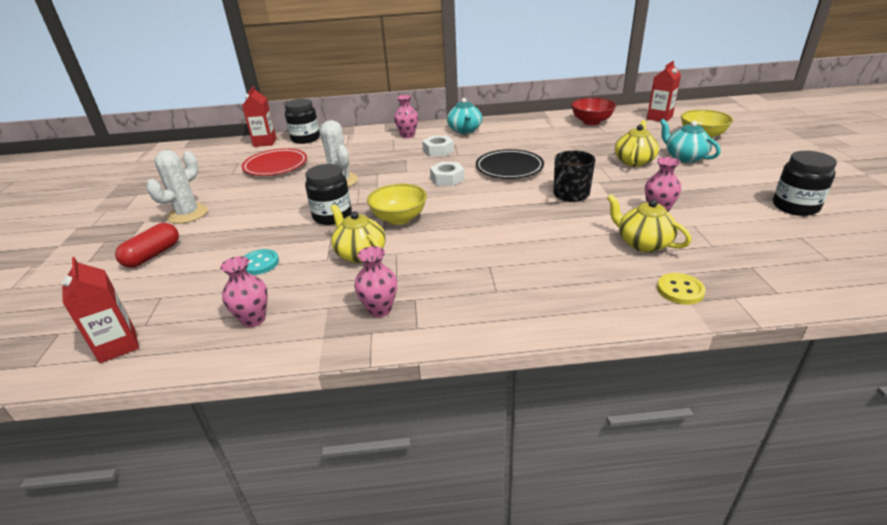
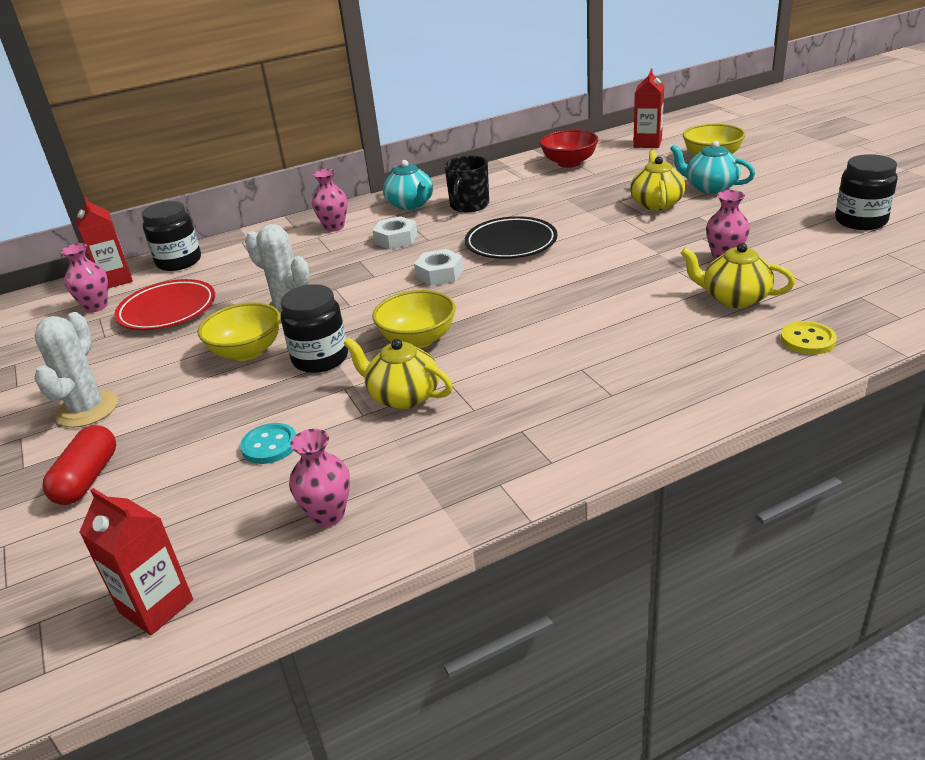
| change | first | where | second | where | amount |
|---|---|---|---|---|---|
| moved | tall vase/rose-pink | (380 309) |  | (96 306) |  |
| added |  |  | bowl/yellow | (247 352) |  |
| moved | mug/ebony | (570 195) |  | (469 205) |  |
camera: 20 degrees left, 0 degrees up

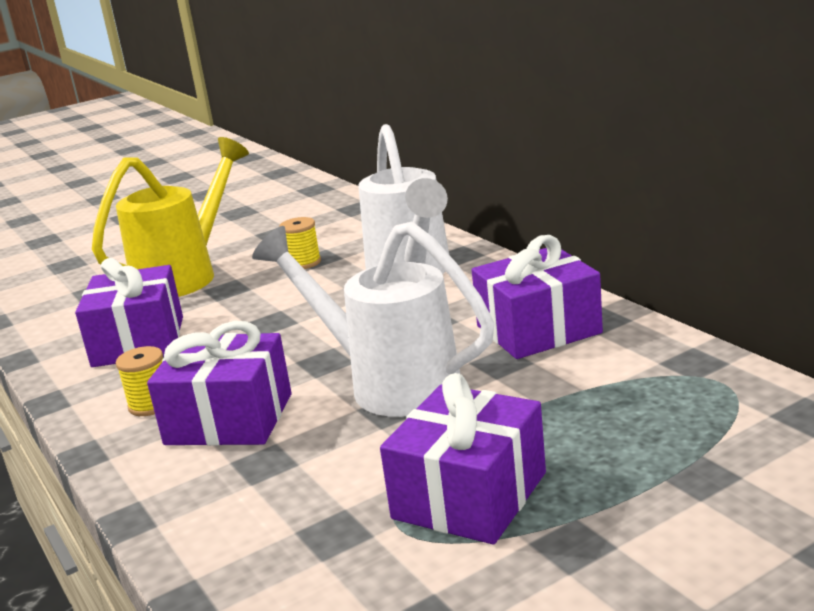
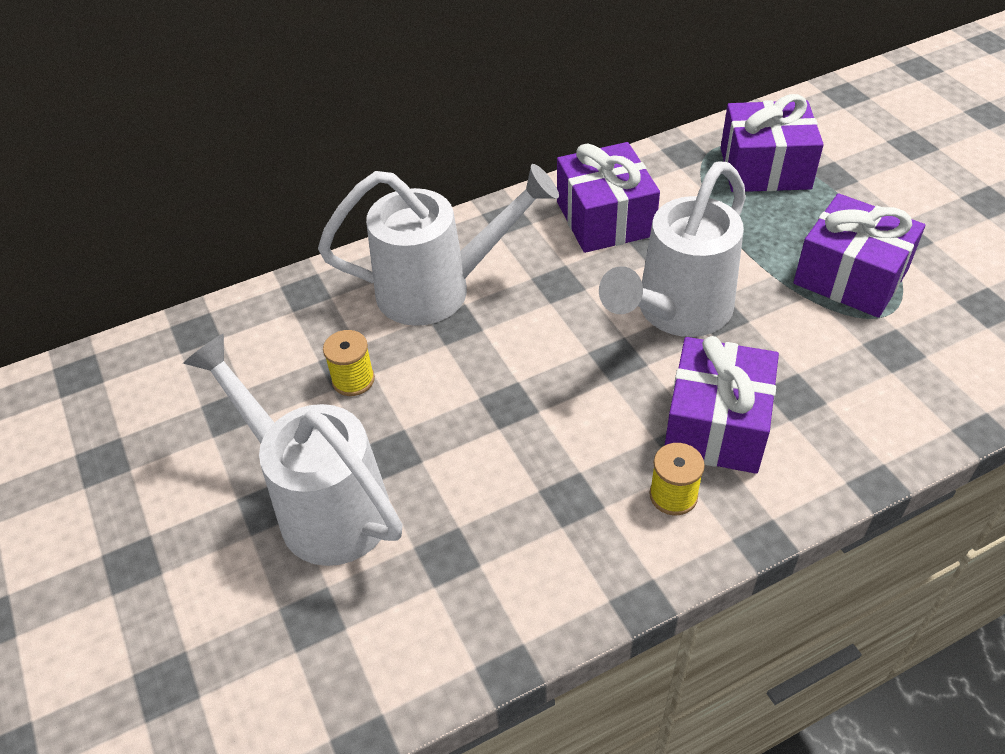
| change | first | where | second | where | amount |
|---|---|---|---|---|---|
| recoloured | watering pot/yellow | (186 275) | watering pot/white | (320 503) |  |
| moved | gift/violet | (138 341) |  | (765 168) |  |
camera: 85 degrees left, 25 degrees up

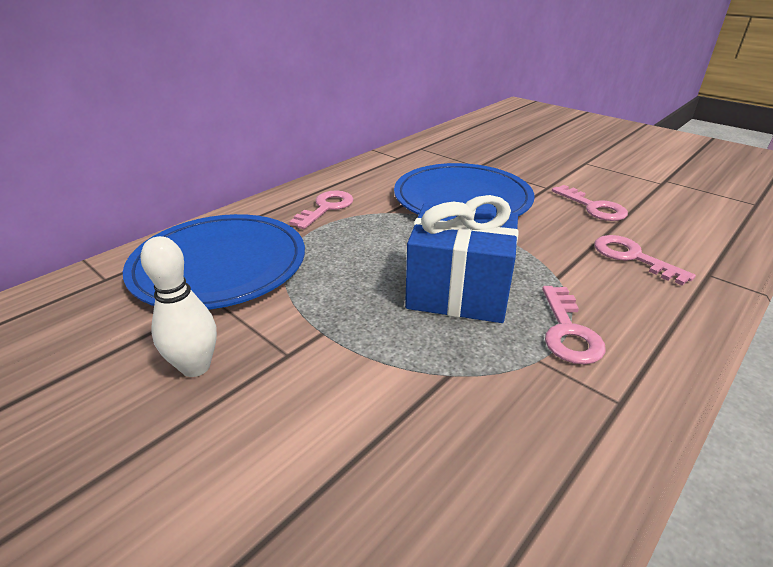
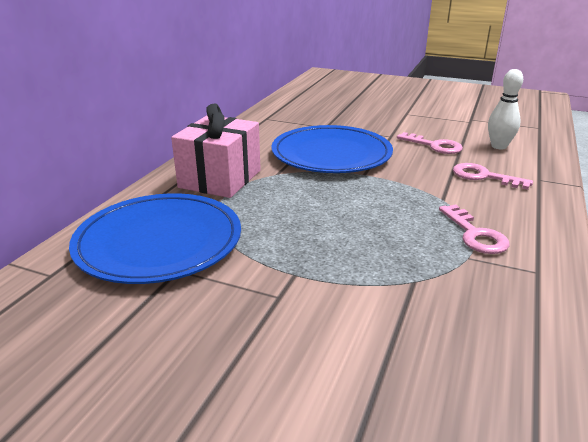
| change | first | where | second | where | amount |
|---|---|---|---|---|---|
| replaced | door key/rose-pink | (326 208) | gift/rose-pink | (220 179) |  |
| moved | tenpin/white | (195 367) |  | (499 146) |  |
| removed | gift/cobalt | (458 291) |  |  |  |
camera: 20 degrees left, 5 degrees down

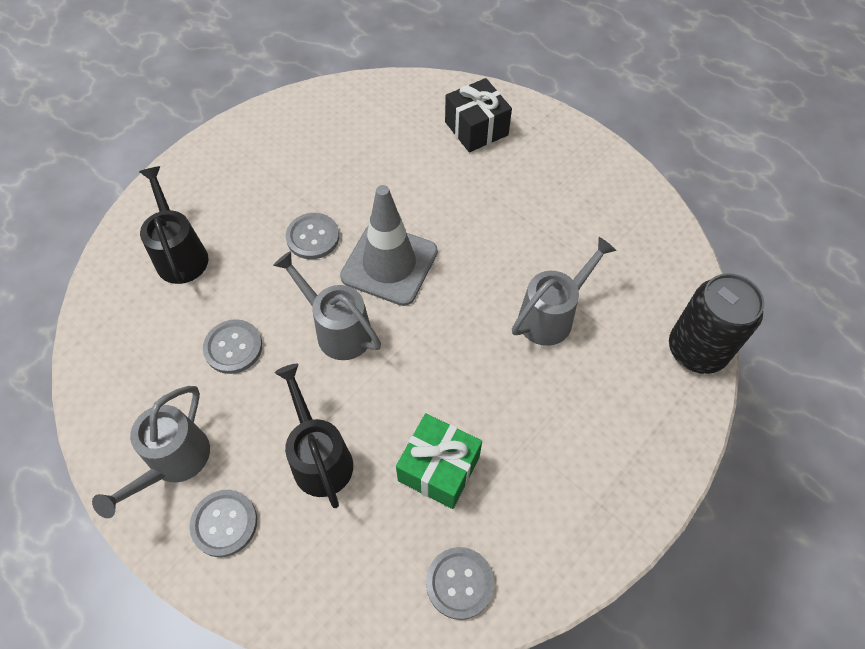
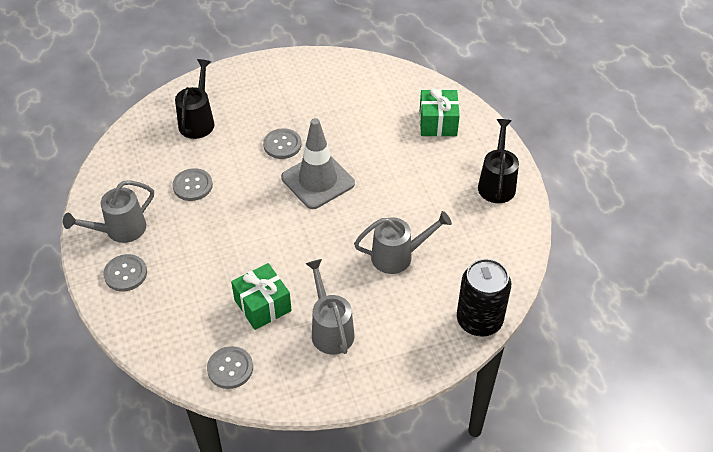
| change | first | where | second | where | amount |
|---|---|---|---|---|---|
| moved | watering pot/grey | (337 329) |  | (330 329) |  |
| recoloured | gift/ebony | (476 128) | gift/green | (438 123) |  |
| moved | watering pot/ebony | (319 456) |  | (497 183) |  |
camera: 30 degrees right, 10 degrees down

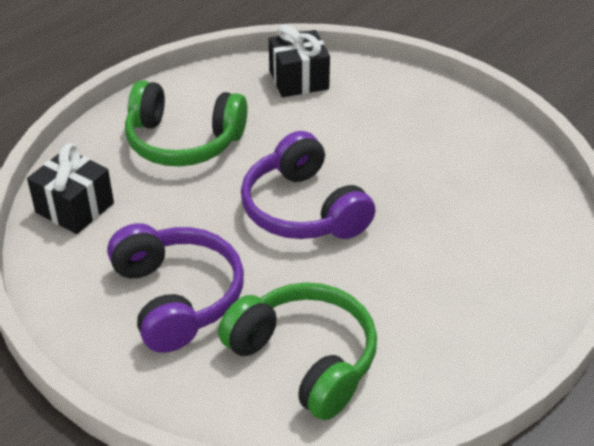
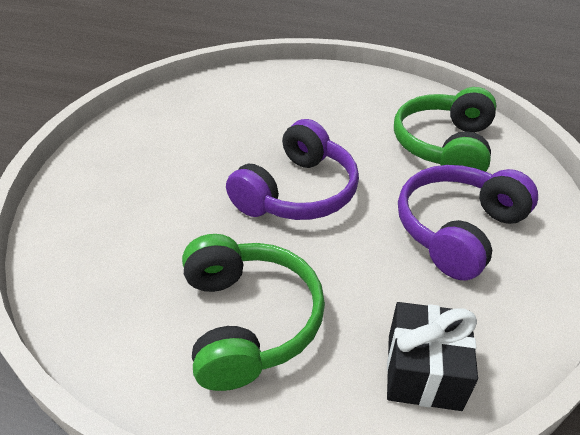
| change | first | where | second | where | amount |
|---|---|---|---|---|---|
| removed | gift/ebony | (298 80) |  |  |  |
camera: 115 degrees left, 0 degrees up

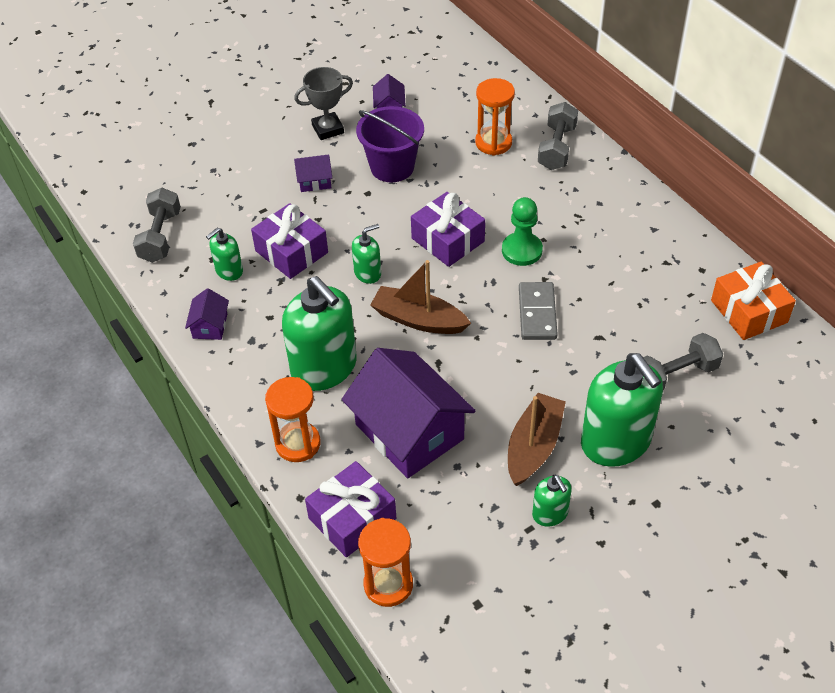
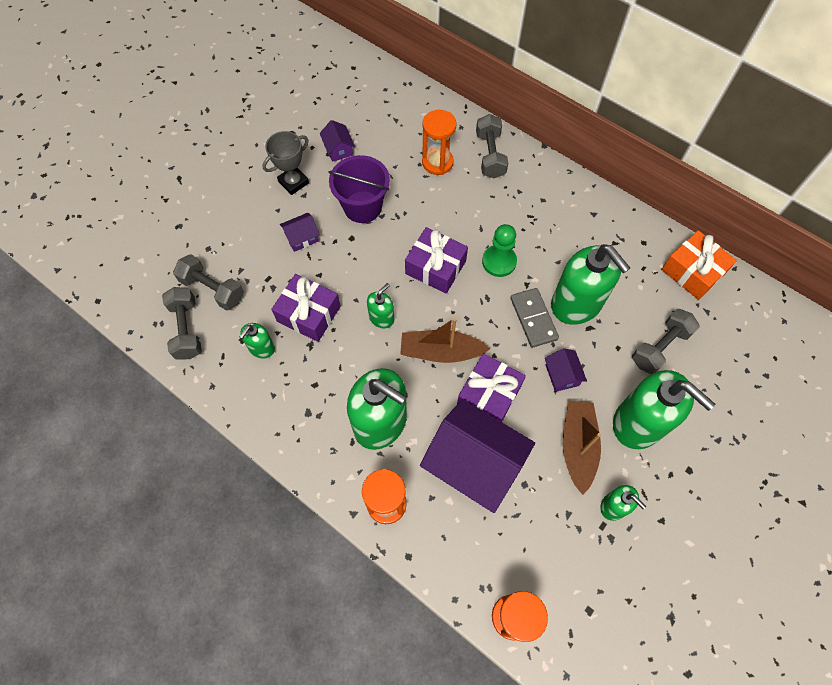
| change | first | where | second | where | amount |
|---|---|---|---|---|---|
| added |  |  | hand weight/grey | (213 289) |  |
| moved | gift/violet | (352 518) |  | (489 395) |  |
| moved | house/violet | (210 326) |  | (562 375) |  |
| added |  |  | pump bottle/green | (576 304) |  |
camera: 20 degrees left, 15 degrees up

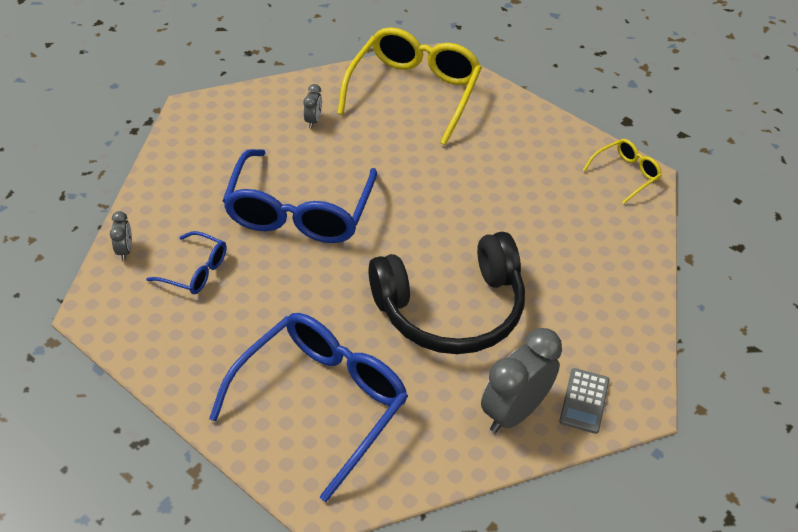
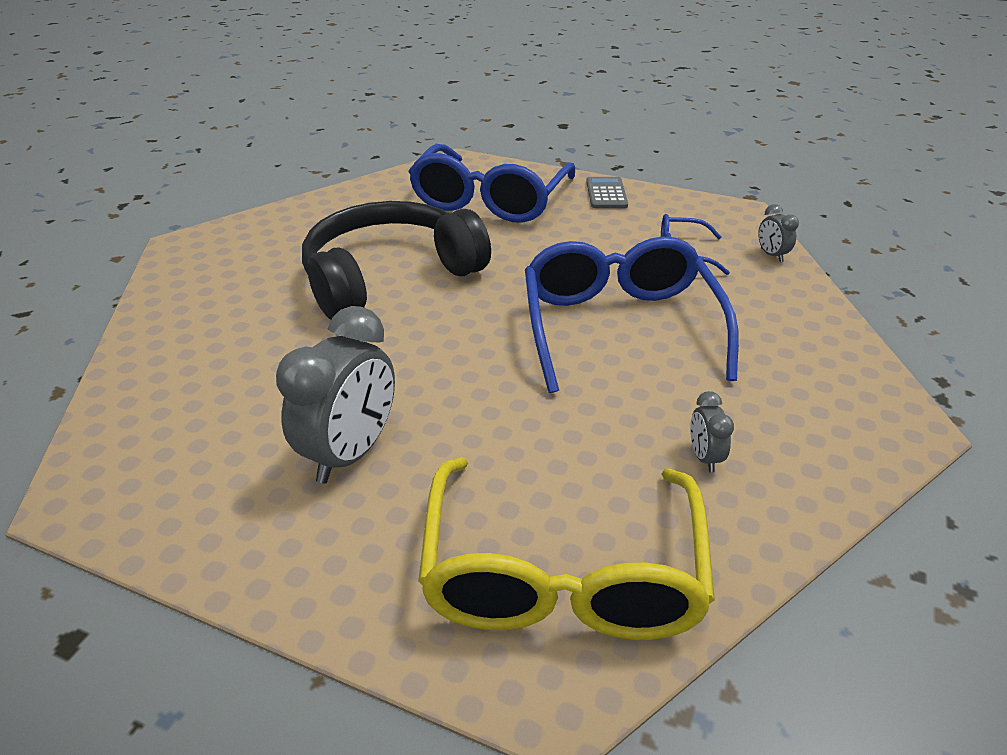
| change | first | where | second | where | amount |
|---|---|---|---|---|---|
| moved | bedside clock/grey | (514 411) |  | (351 453) |  |
| moved | pocket calculator/grey | (584 401) |  | (606 193) |  |
| removed | eyeglasses/yellow | (625 174) |  |  |  |
camera: 165 degrees right, 10 degrees down

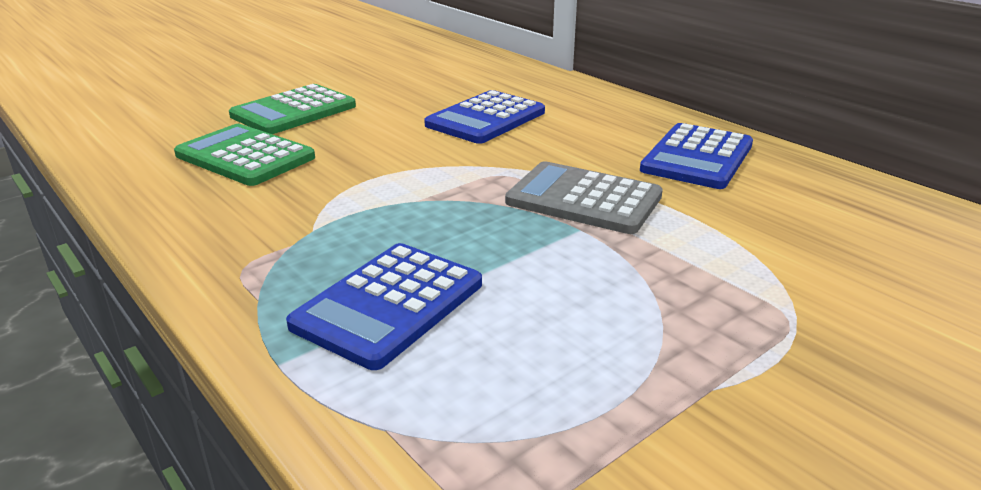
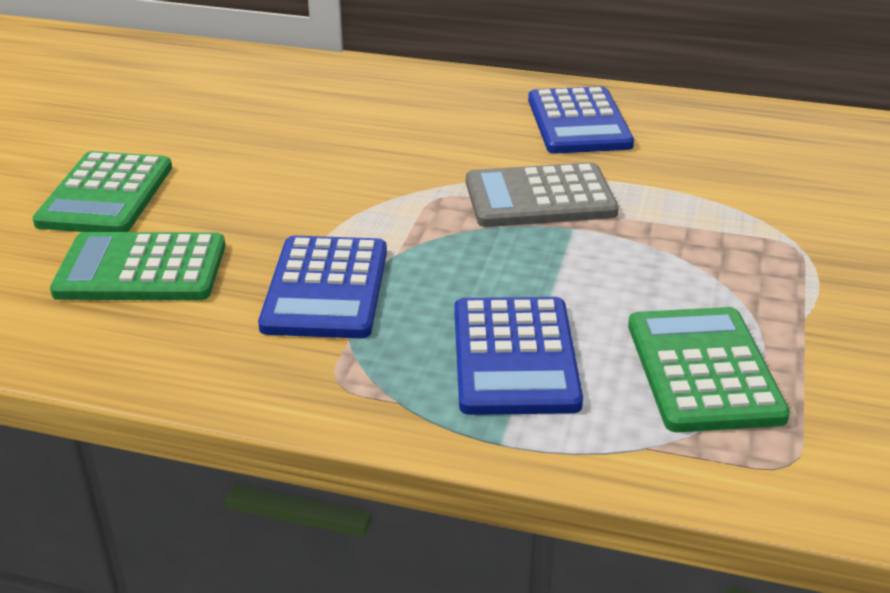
| change | first | where | second | where | amount |
|---|---|---|---|---|---|
| moved | pocket calculator/cobalt | (486 119) |  | (326 288) |  |
| added |  |  | pocket calculator/green | (703 370) |  |
camera: 35 degrees left, 5 degrees up

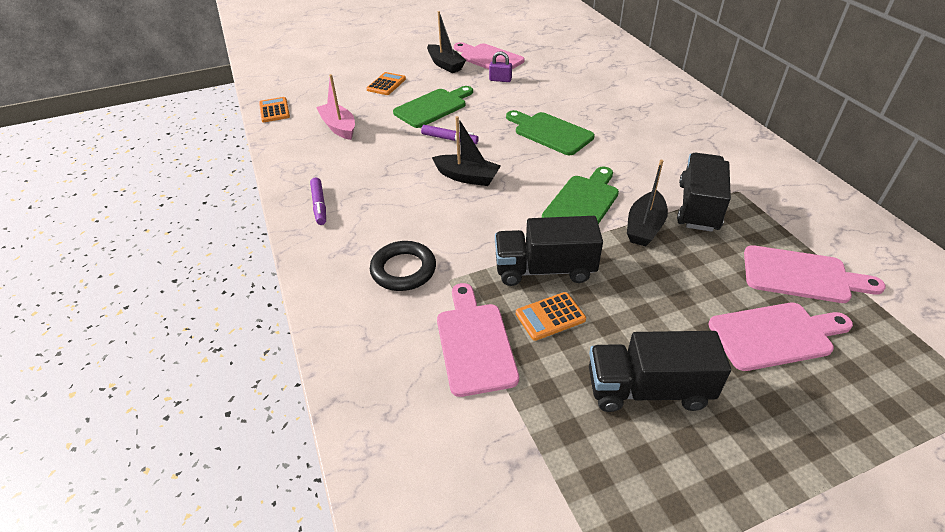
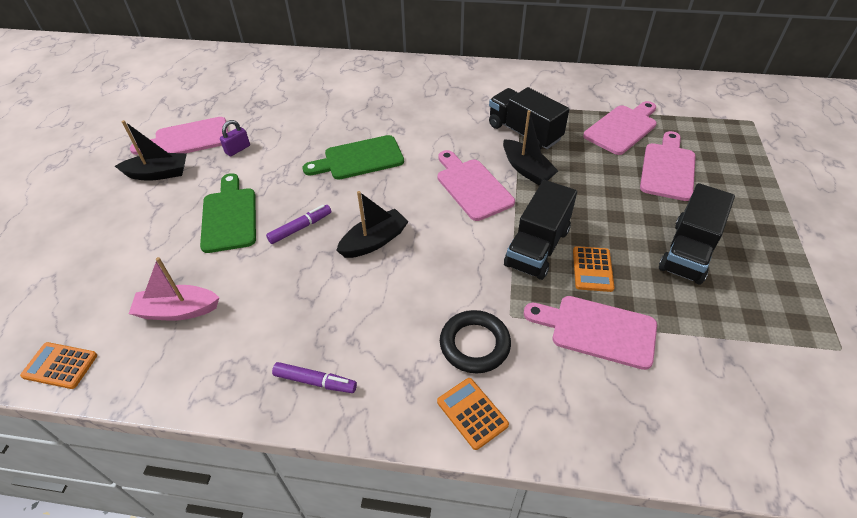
| change | first | where | second | where | amount |
|---|---|---|---|---|---|
| moved | pocket calculator/orange | (386 84) |  | (472 413) |  |
| recoloured | chopping board/green | (582 203) | chopping board/rose-pink | (472 187) |  |
camera: 60 degrees left, 5 degrees up

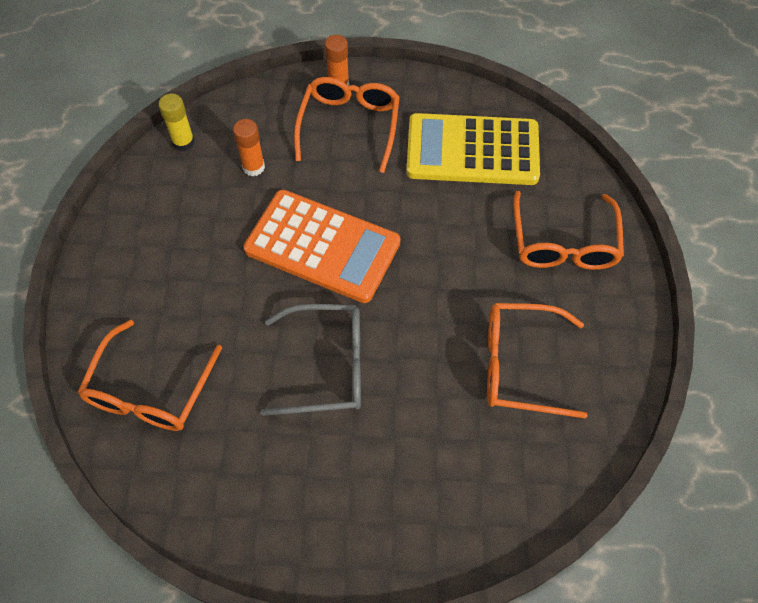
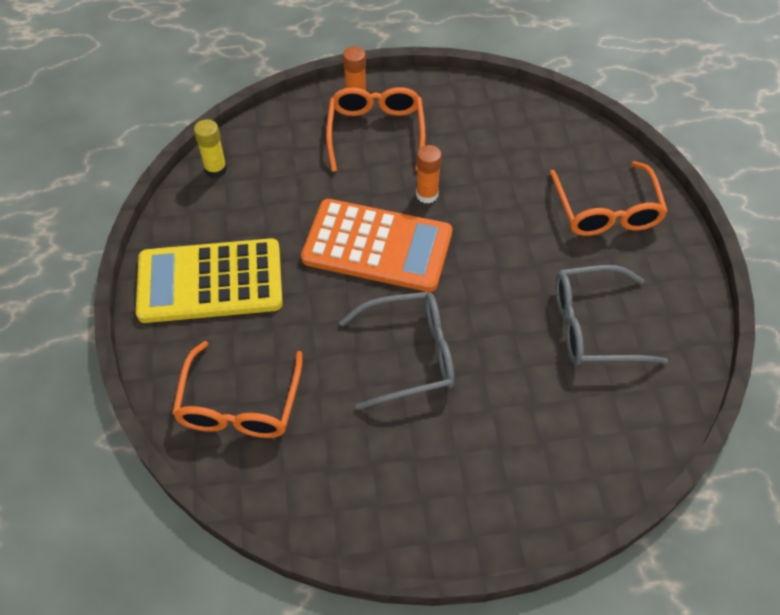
| change | first | where | second | where | amount |
|---|---|---|---|---|---|
| moved | pocket calculator/yellow | (472 150) |  | (210 282) |  |
| moved | glue/orange | (253 167) |  | (427 194) |  |
| recoloured | eyeglasses/orange | (520 365) | eyeglasses/grey | (593 326) |  |
camera: 10 degrees left, 5 degrees down

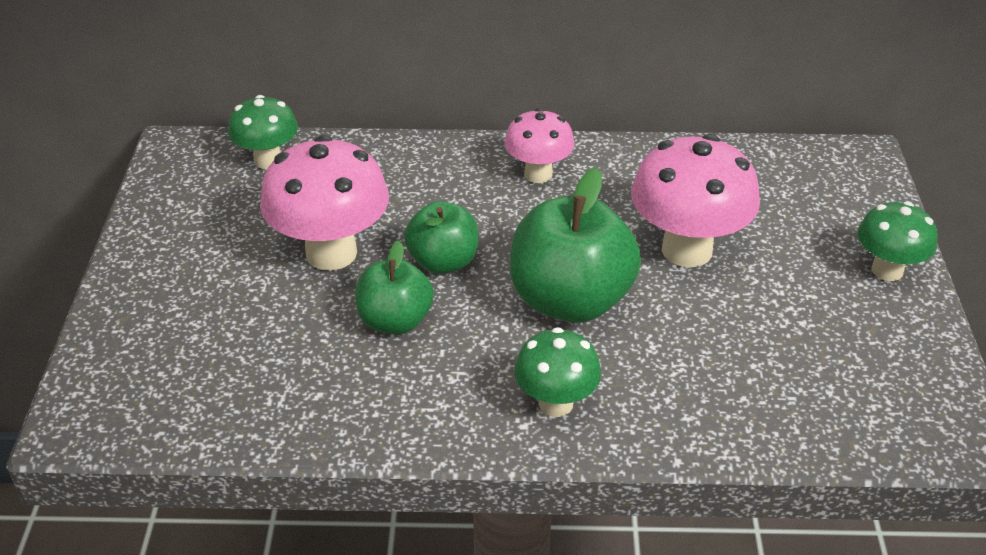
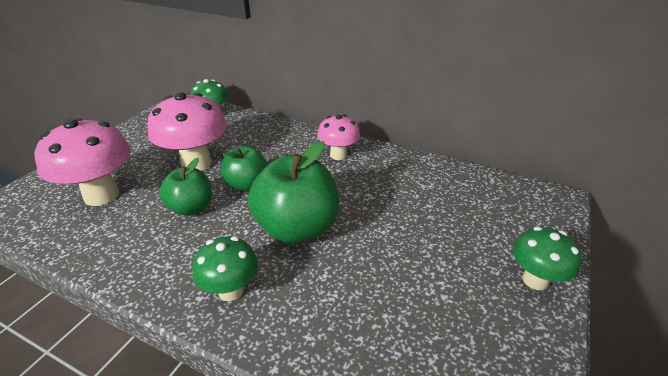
| change | first | where | second | where | amount |
|---|---|---|---|---|---|
| moved | toadstool/rose-pink | (687 250) |  | (101 195) |  |
camera: 25 degrees right, 5 degrees down

